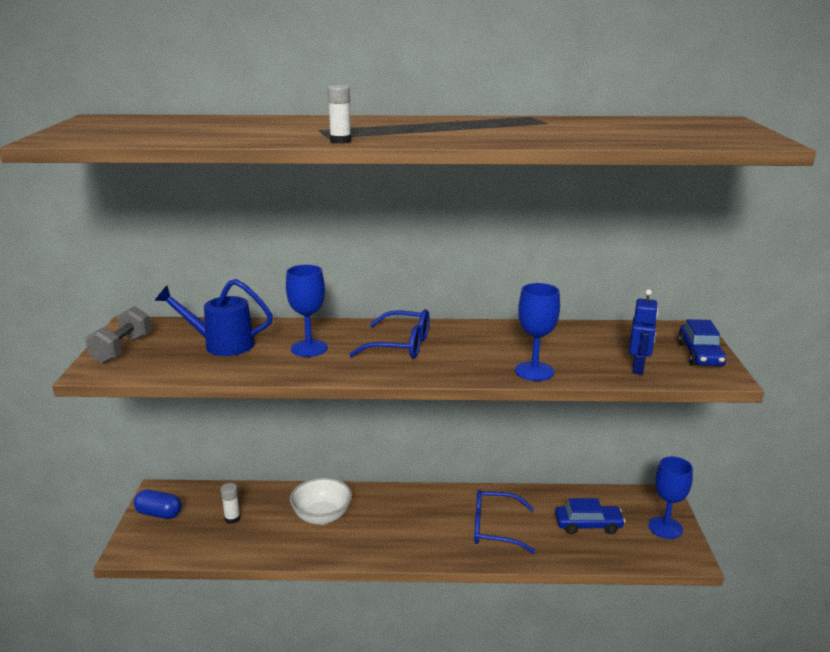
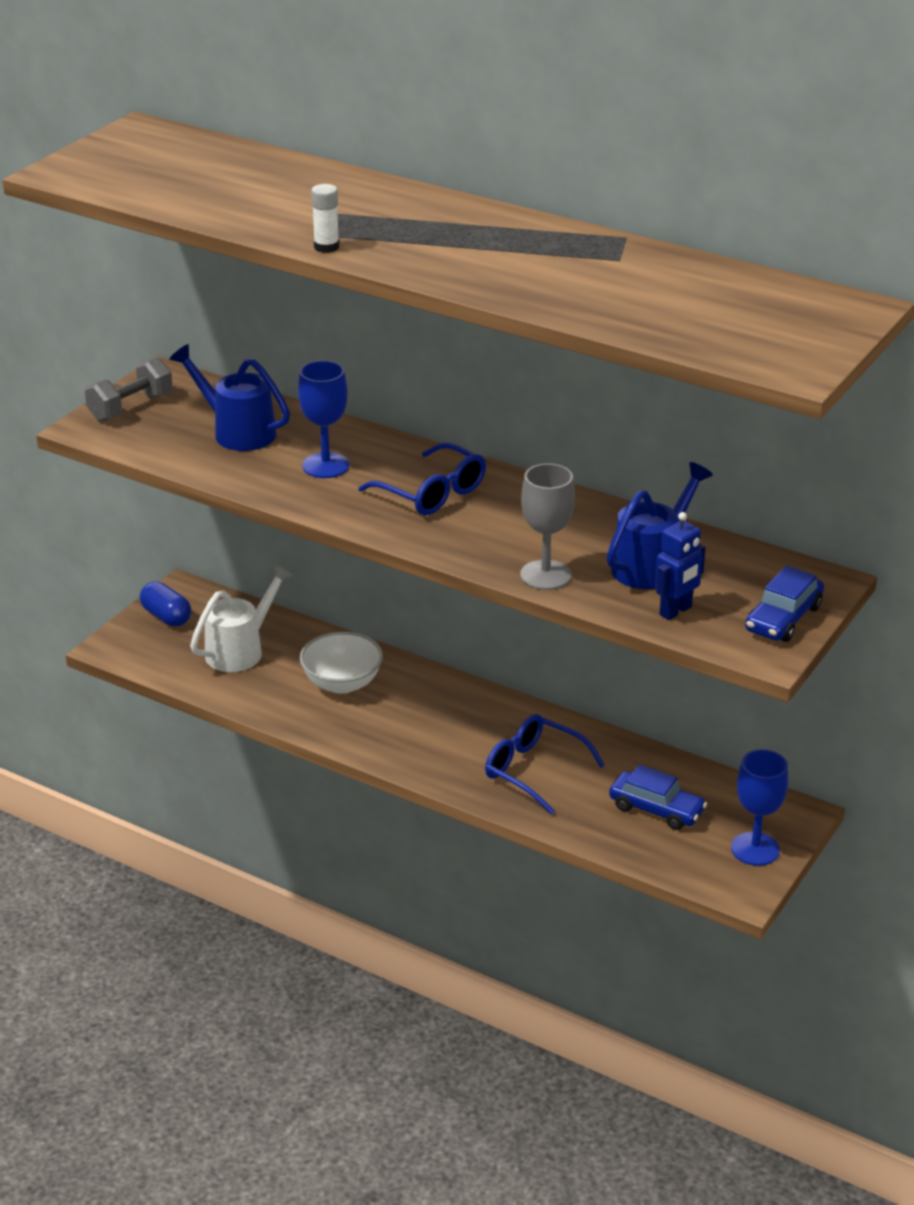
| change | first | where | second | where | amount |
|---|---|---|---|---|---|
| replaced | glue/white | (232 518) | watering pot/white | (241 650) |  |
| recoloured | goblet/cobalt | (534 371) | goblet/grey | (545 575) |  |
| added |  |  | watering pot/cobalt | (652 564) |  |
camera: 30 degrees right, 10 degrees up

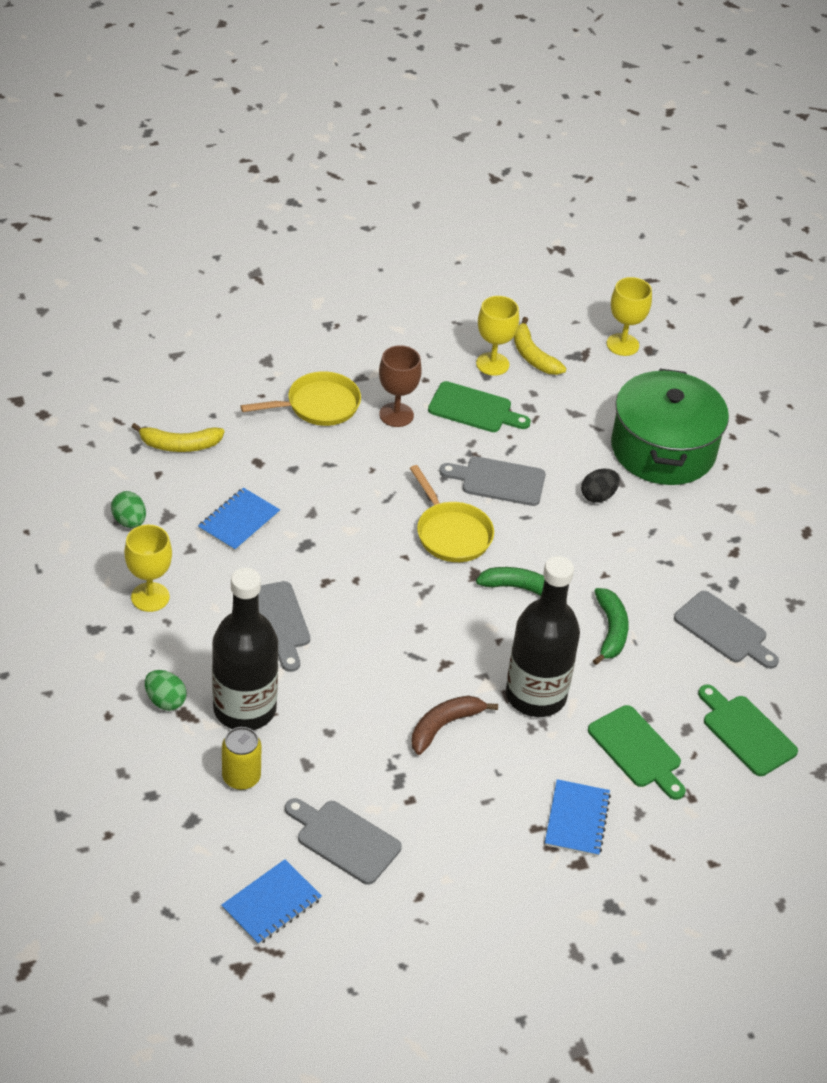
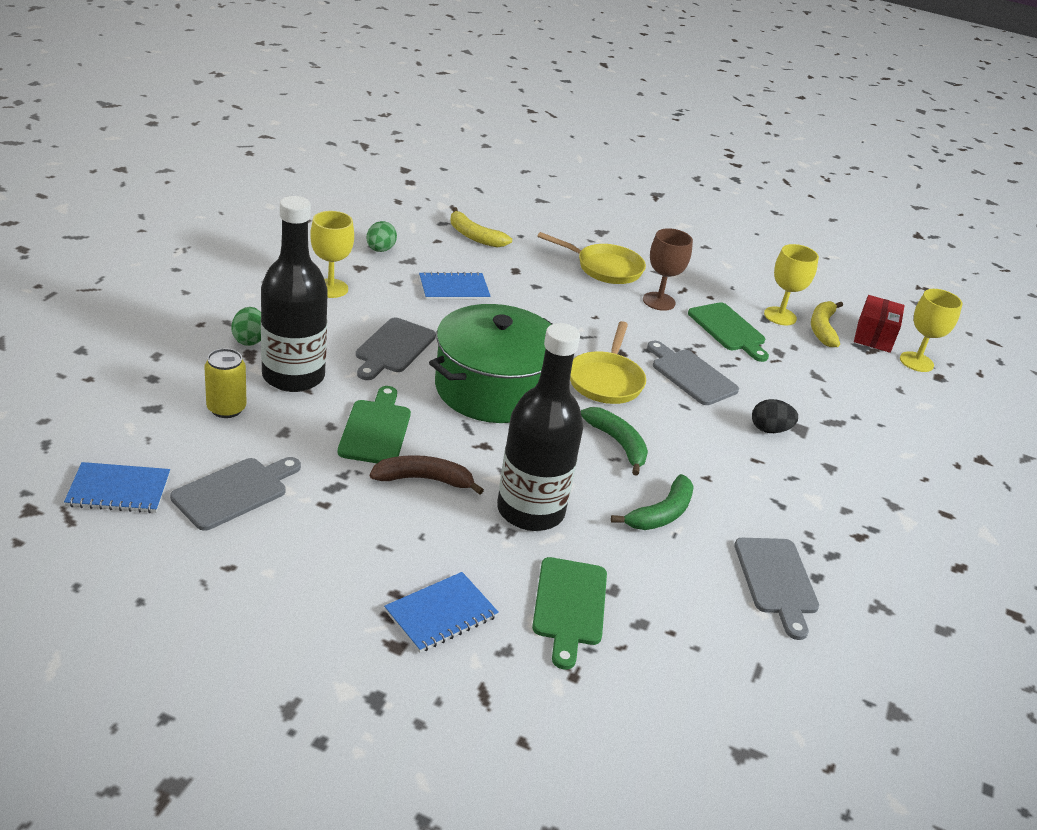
| change | first | where | second | where | amount |
|---|---|---|---|---|---|
| turned | chopping board/grey | (344 840) |  | (234 492) | 60 degrees clockwise |
| moved | chopping board/green | (746 732) |  | (376 429) |  |
| moved | pot/green | (663 449) |  | (493 389) |  |
| added |  |  | parcel/crimson | (874 336) |  |
camera: 40 degrees right, 10 degrees down

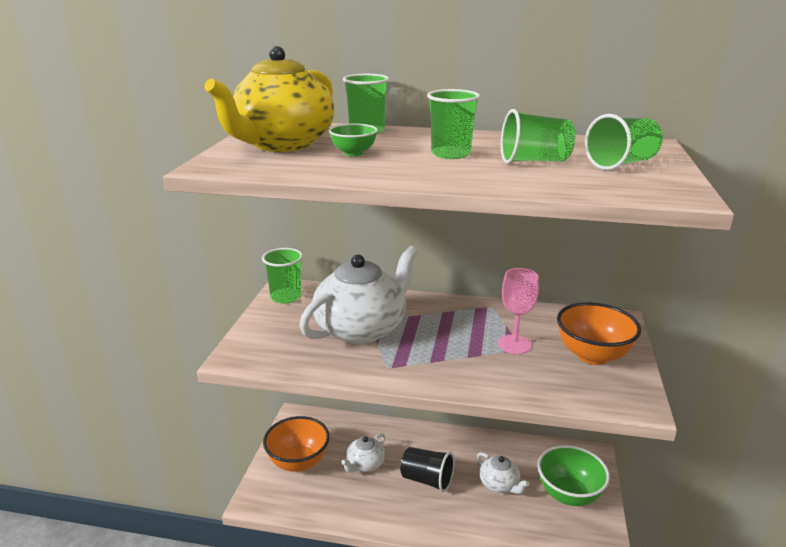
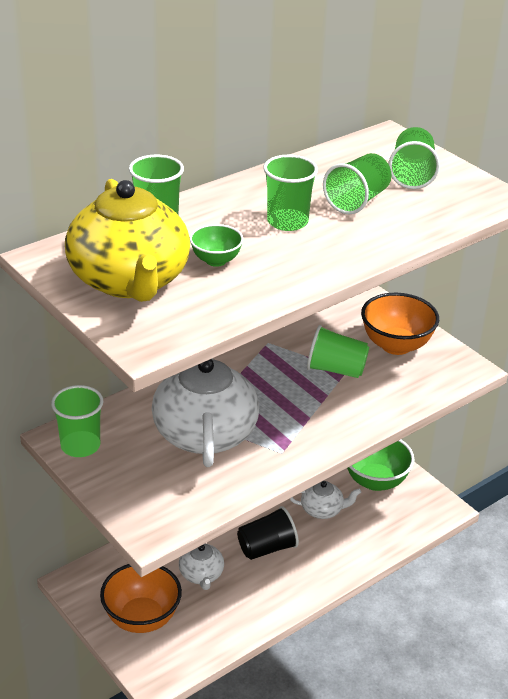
| change | first | where | second | where | amount |
|---|---|---|---|---|---|
| replaced | goblet/rose-pink | (514 344) | tumbler/green | (336 369) |  |
camera: 50 degrees left, 10 degrees up

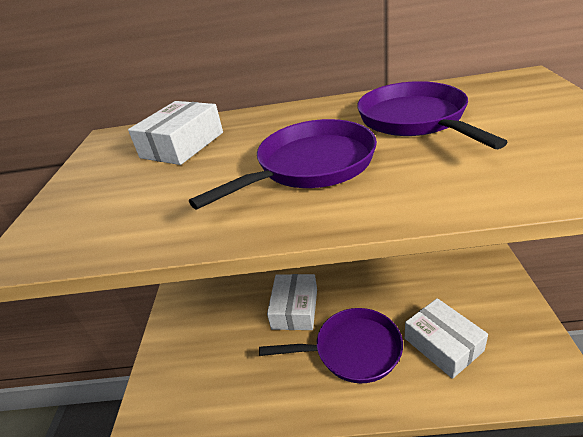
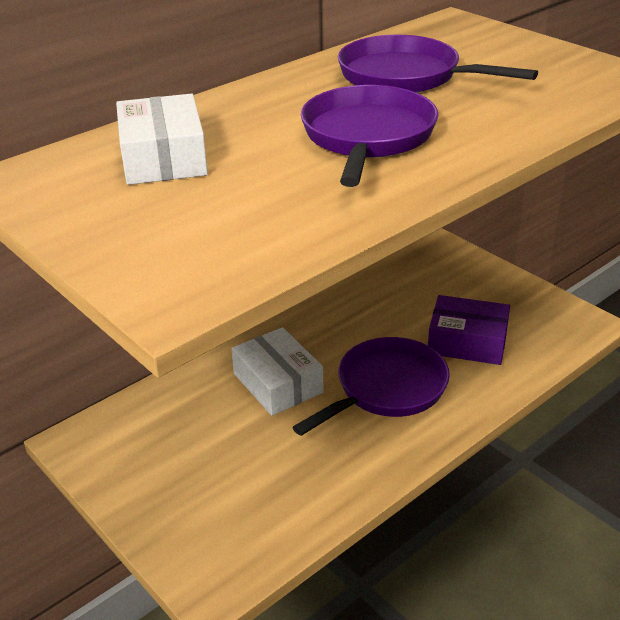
| change | first | where | second | where | amount |
|---|---|---|---|---|---|
| recoloured | parcel/white | (443 344) | parcel/violet | (467 342) |  |
camera: 45 degrees left, 0 degrees up

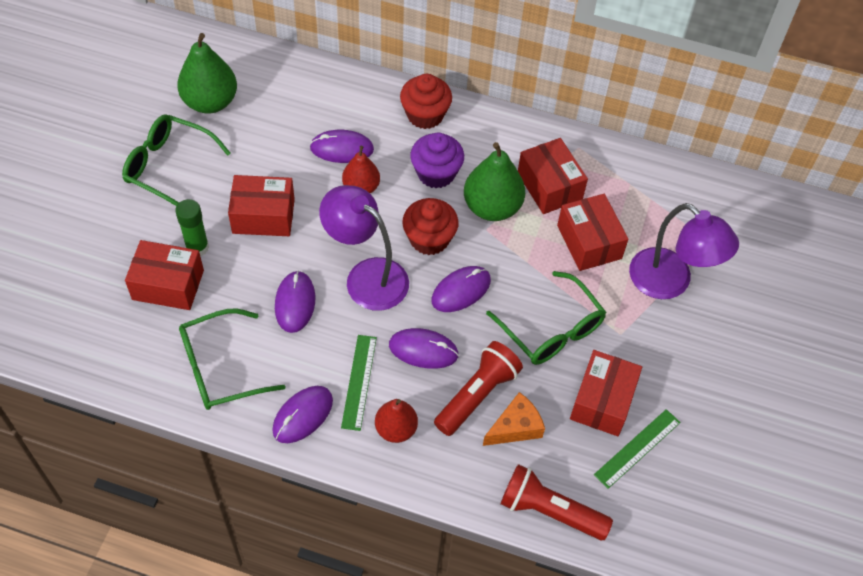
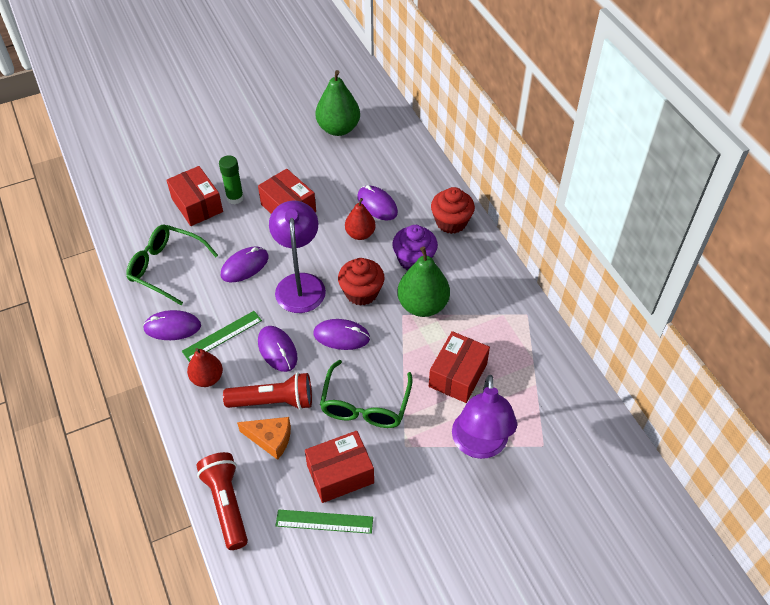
| change | first | where | second | where | amount |
|---|---|---|---|---|---|
| removed | eyeglasses/green | (168 166) |  |  |  |
| removed | parcel/crimson | (549 186) |  |  |  |
camera: 50 degrees right, 5 degrees down

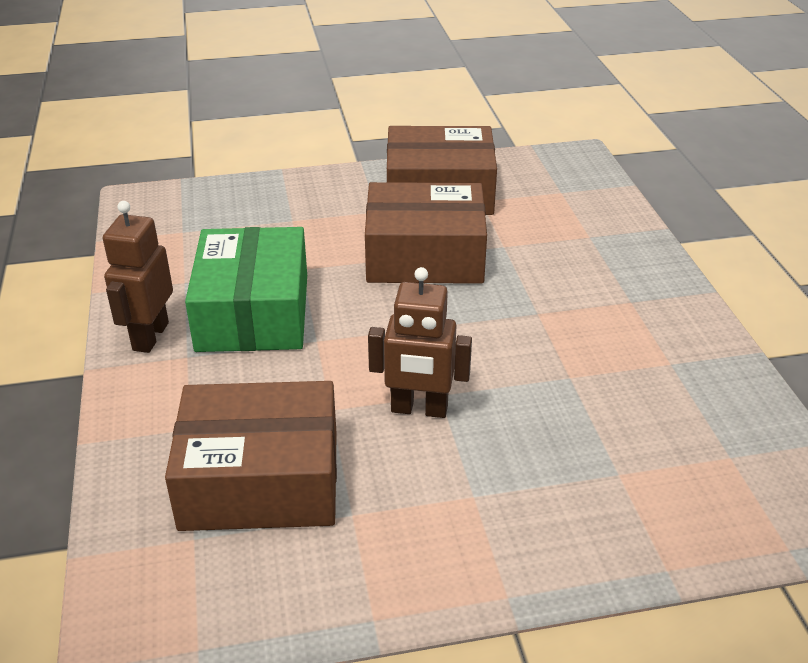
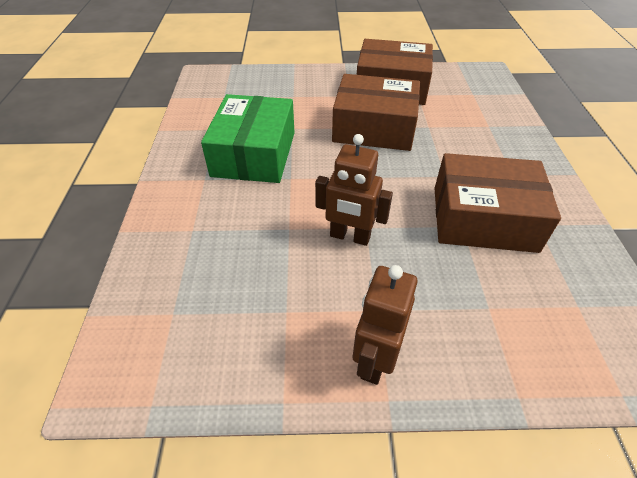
| change | first | where | second | where | amount |
|---|---|---|---|---|---|
| moved | robot/dark brown | (150 336) |  | (375 360) |  |
| moved | parcel/dark brown | (260 480) |  | (483 218) |  |
camera: 10 degrees right, 10 degrees up

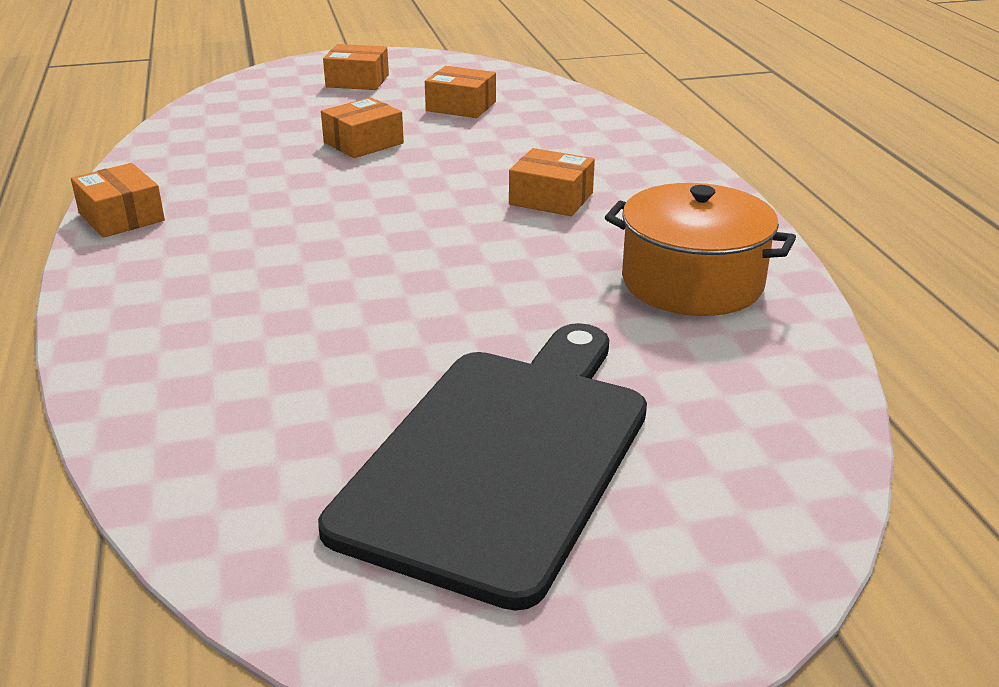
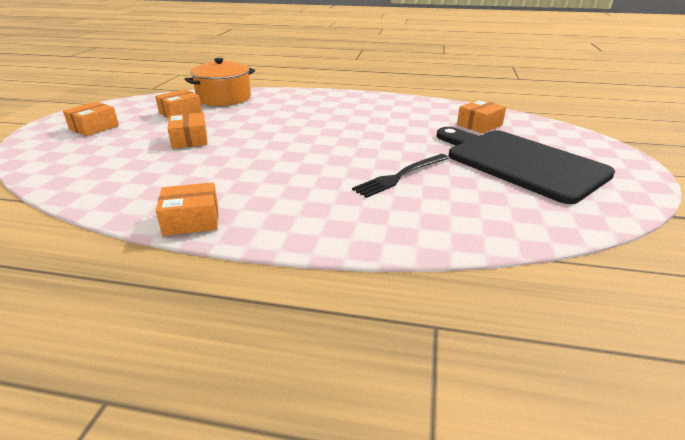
| change | first | where | second | where | amount |
|---|---|---|---|---|---|
| moved | pot/orange | (692 282) |  | (224 98) |  |
| added |  |  | fork/ebony | (400 176) |  |
| moved | parcel/orange | (551 199) |  | (479 125) |  |
camera: 65 degrees left, 0 degrees up

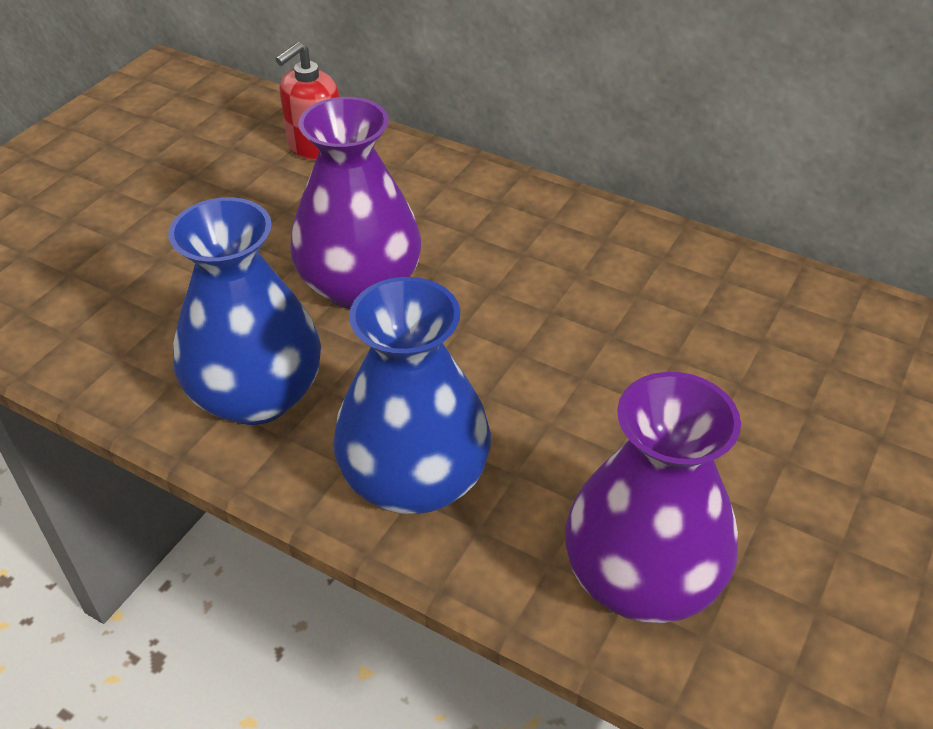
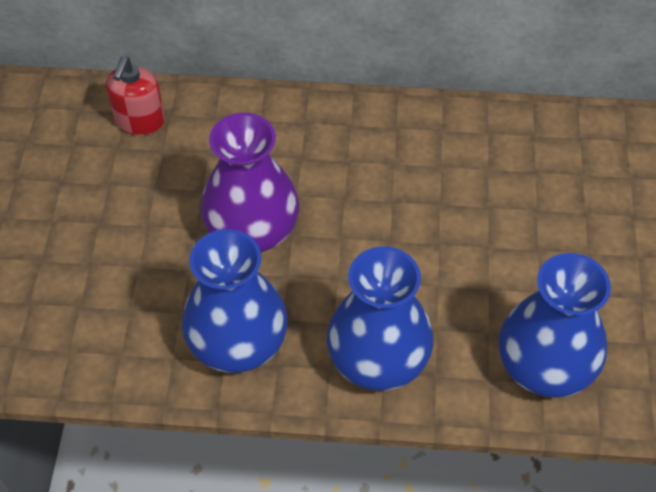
| change | first | where | second | where | amount |
|---|---|---|---|---|---|
| recoloured | tall vase/violet | (641 578) | tall vase/cobalt | (545 366) |  |
camera: 25 degrees left, 10 degrees up

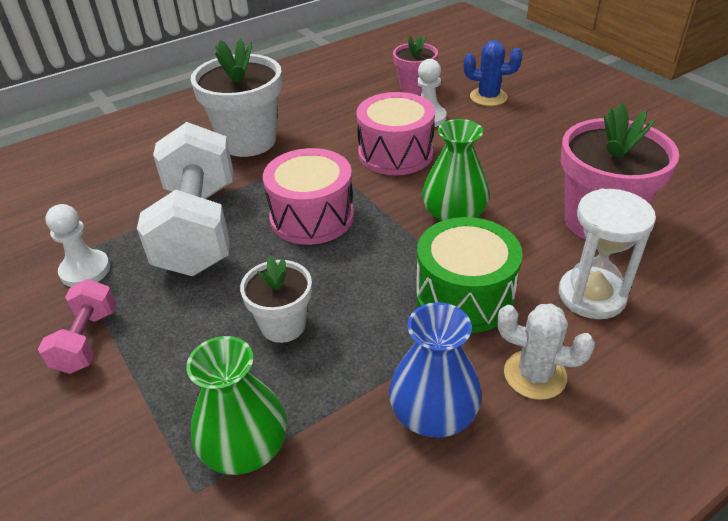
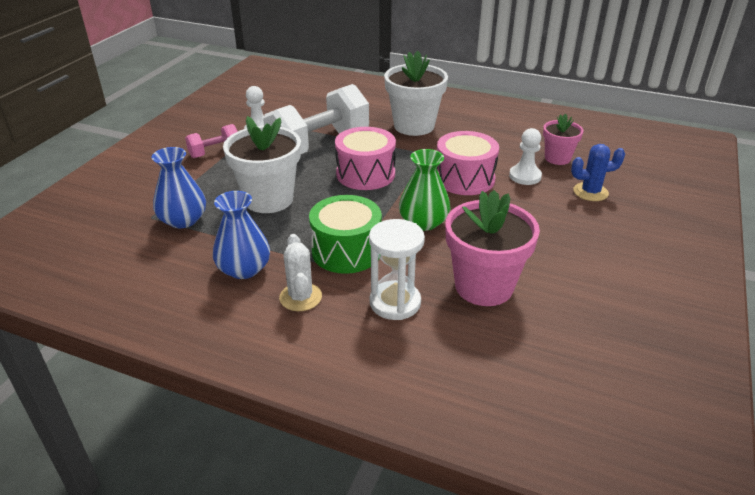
| change | first | where | second | where | amount |
|---|---|---|---|---|---|
| recoloured | tall vase/green | (245 446) | tall vase/cobalt | (183 220) |  |
| resized | potted plant/white | (283 325) |  | (269 199) | x1.74 |
| turned | prickly plant/cobalt | (488 97) |  | (590 192) | 75 degrees counterclockwise |
camera: 55 degrees right, 5 degrees down

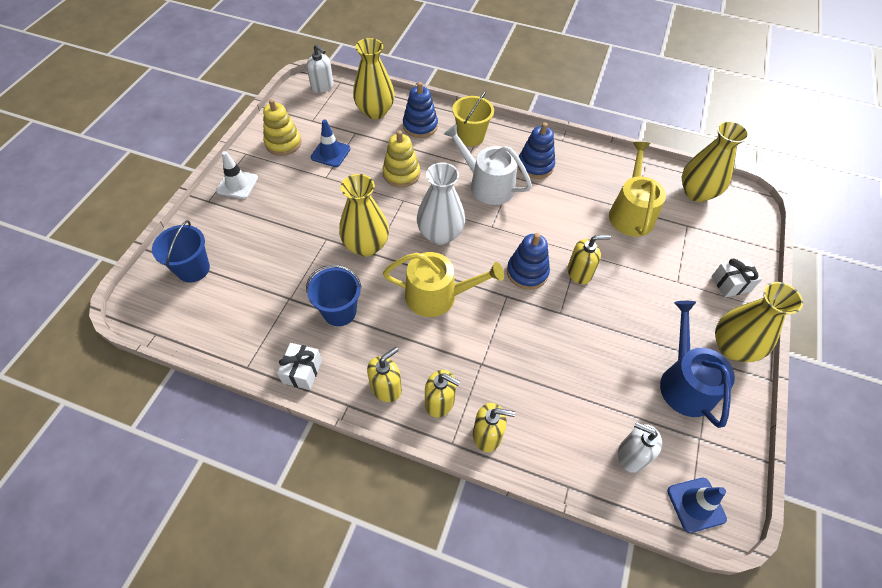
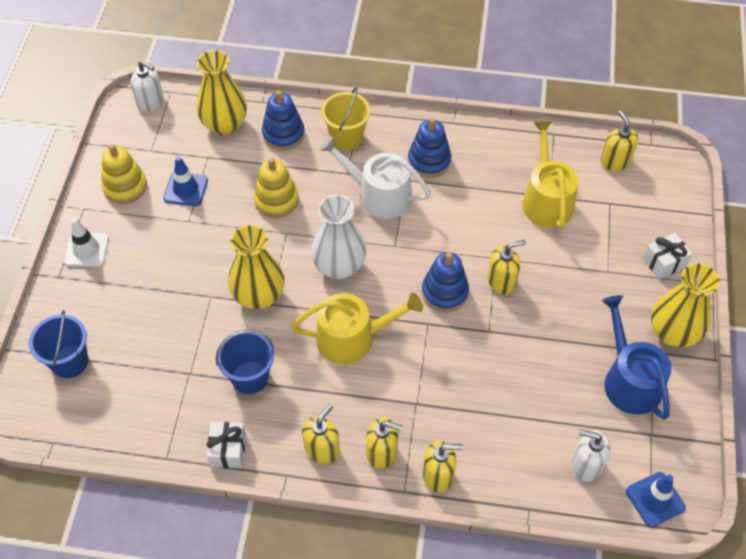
| change | first | where | second | where | amount |
|---|---|---|---|---|---|
| replaced | tall vase/yellow | (696 192) | pump bottle/yellow | (615 161) |  |
camera: 10 degrees left, 0 degrees up

